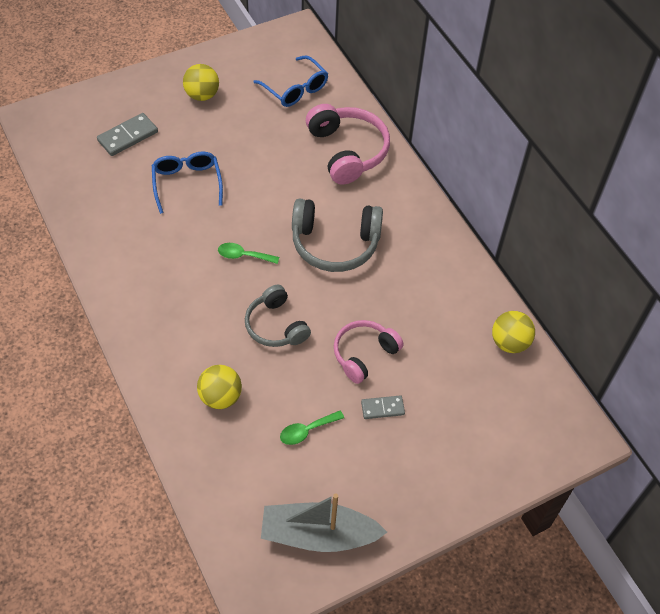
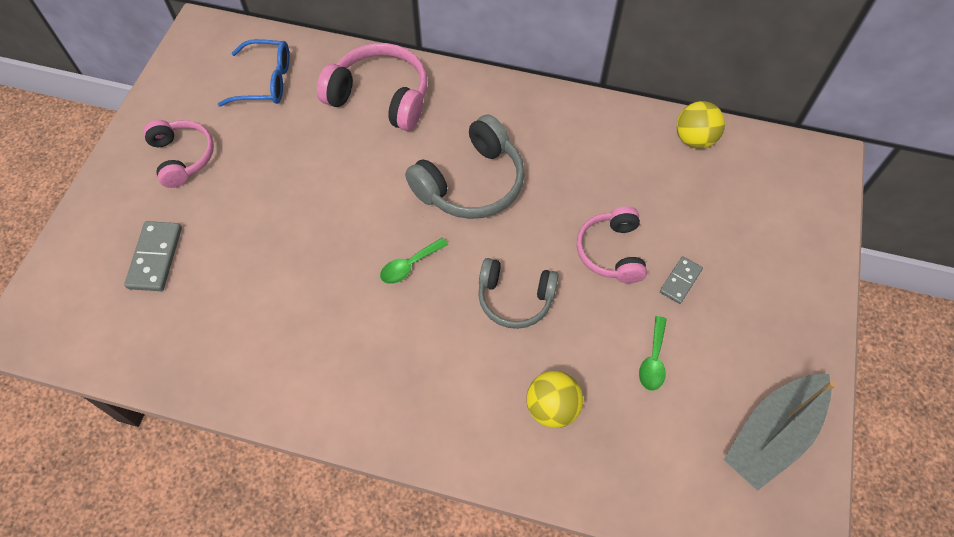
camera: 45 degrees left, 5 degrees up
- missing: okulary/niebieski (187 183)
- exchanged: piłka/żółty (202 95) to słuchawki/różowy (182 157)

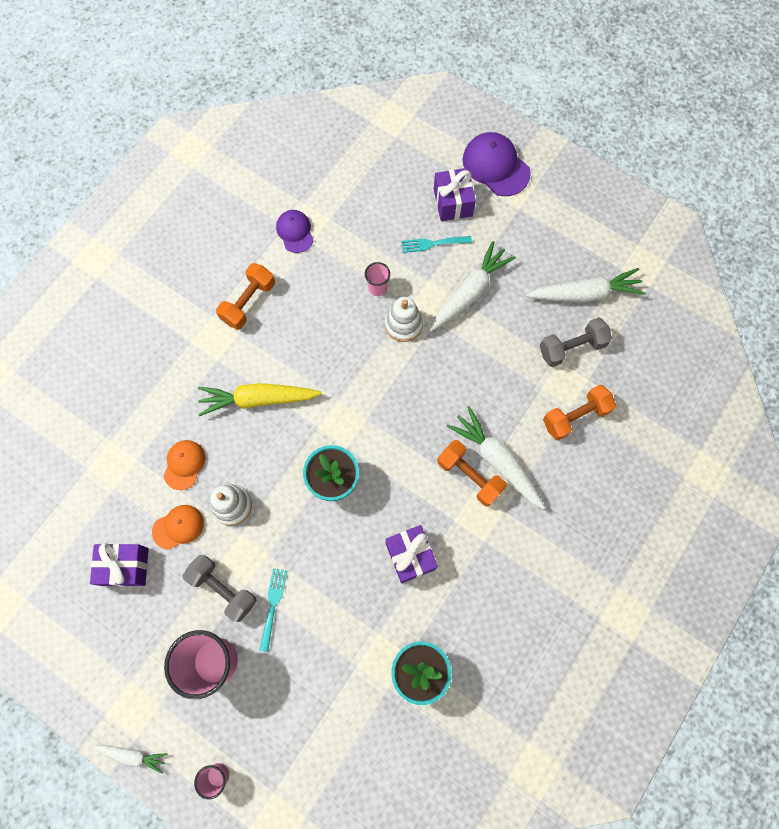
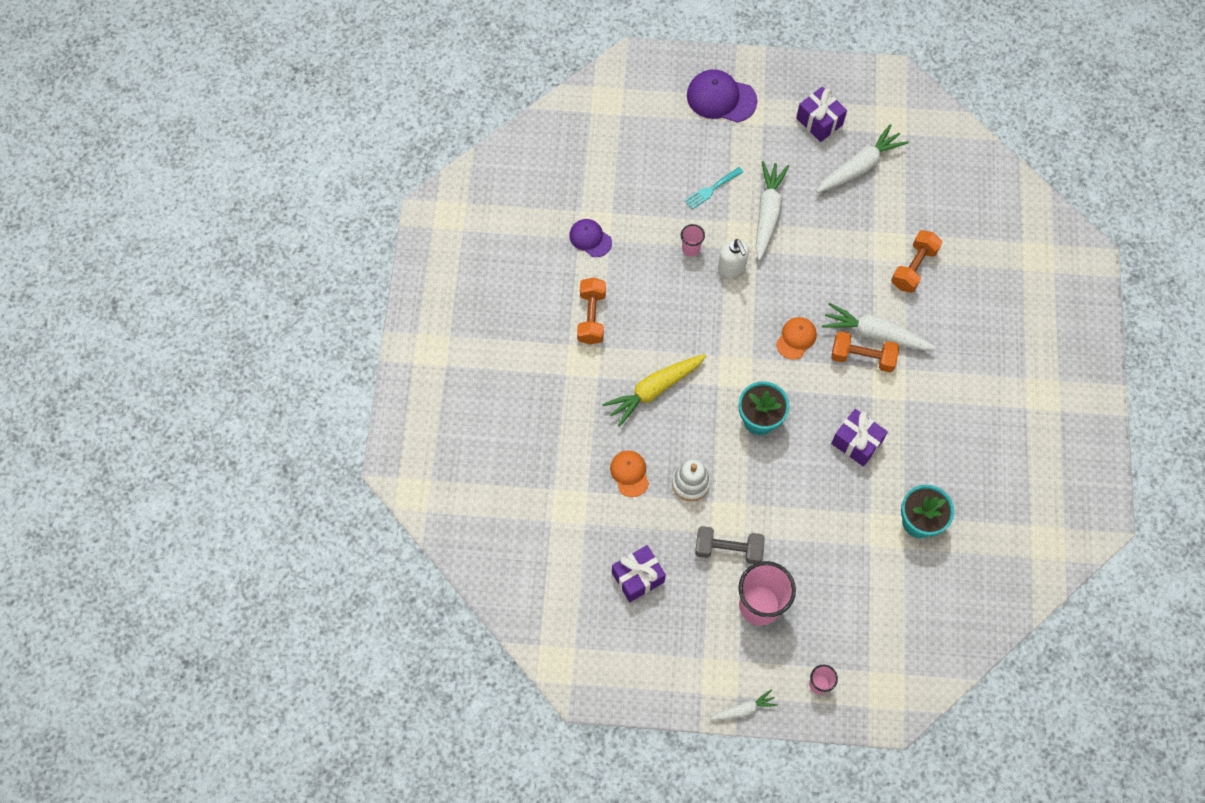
camera: 30 degrees left, 5 degrees down
- relocated: czapka/pomarańczowy (178 527) to (796 338)
- missing: widelec/turkusowy (273 605)
- exchanged: zabawka nakładanka/biały (403 324) to dozownik mydła/biały (732 267)
- relocated: prezent/fioletowy (453 202) to (819 121)
- missing: hantel/szary (571 347)

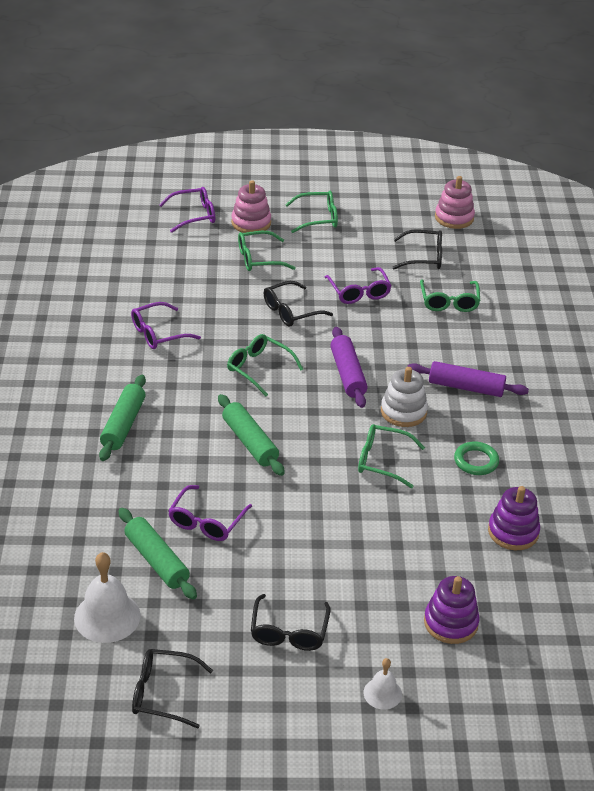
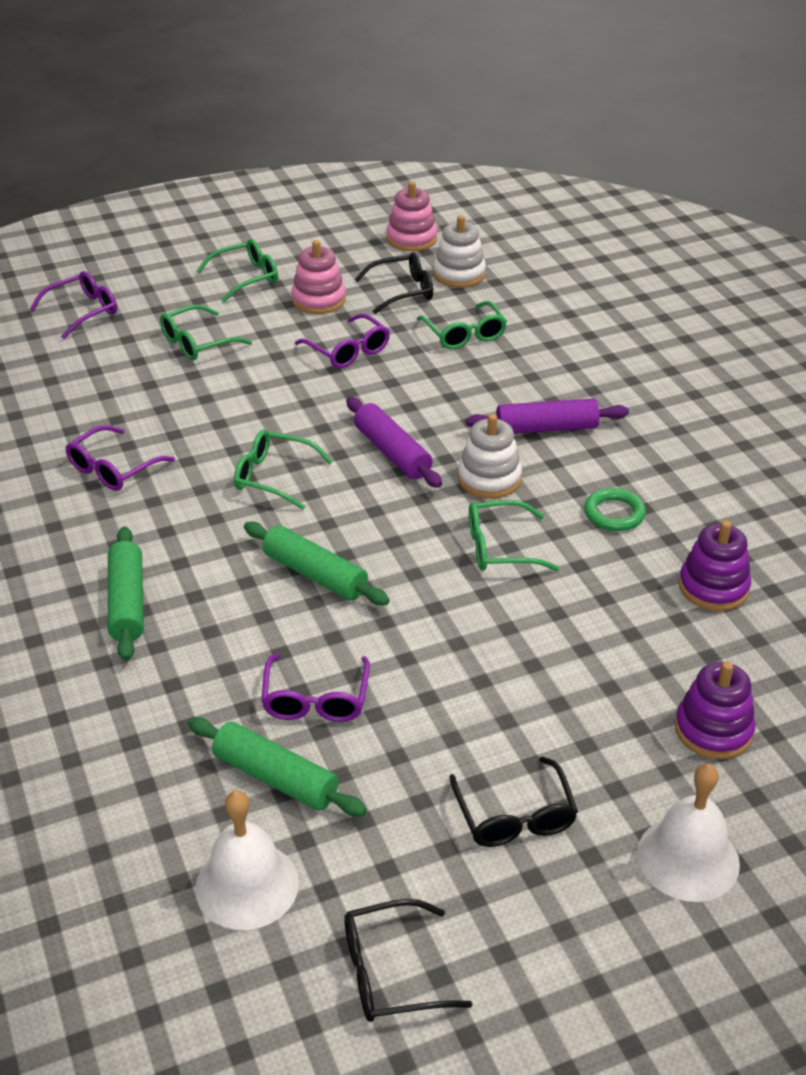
camera: 20 degrees left, 0 degrees up
- relocated: zabawka nakładanka/różowy (251 223) to (318 300)
- missing: okulary/czarny (291 311)
- size: dzwonek/biały (382 693) = (688 858) x1.78
- appeared: zabawka nakładanka/biały (459 274)

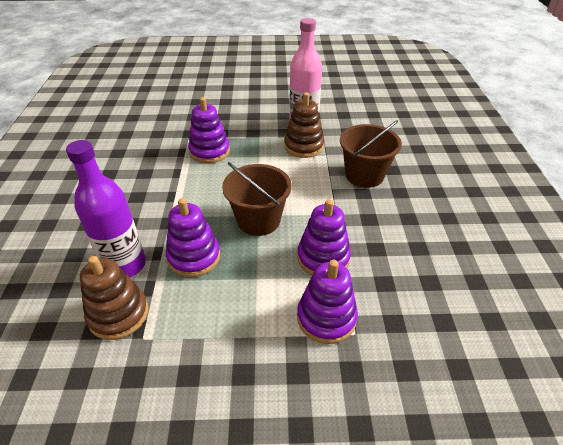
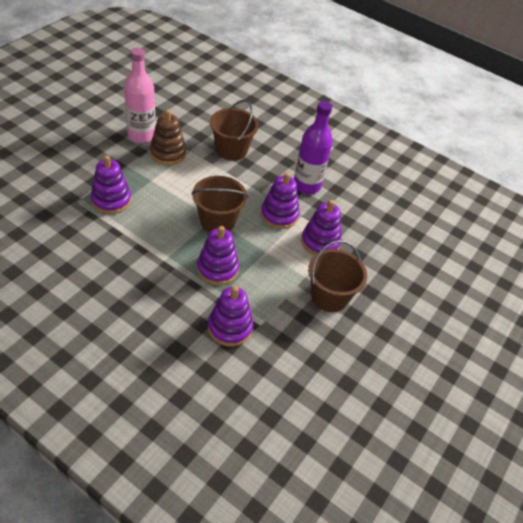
camera: 60 degrees left, 5 degrees up
- relocated: butelka/fioletowy (125 265) to (306 186)
- colour: zabawka nakładanka/brązowy (118 314) to zabawka nakładanka/fioletowy (230 327)
- appeared: wiadro/brązowy (329 296)

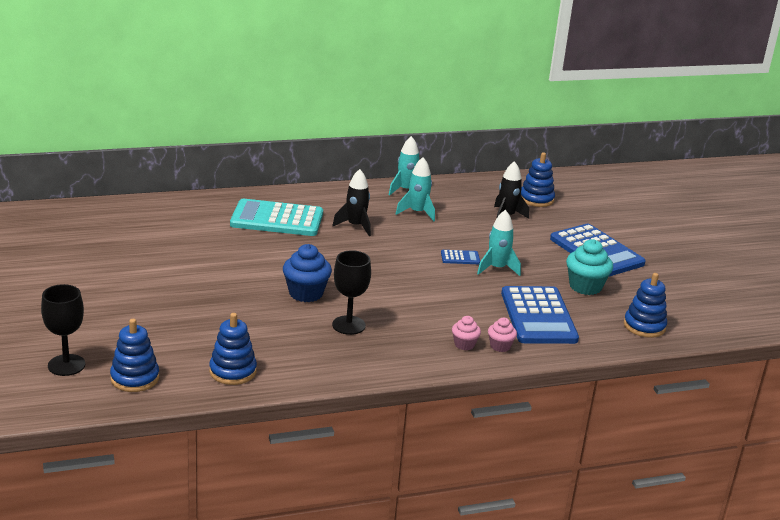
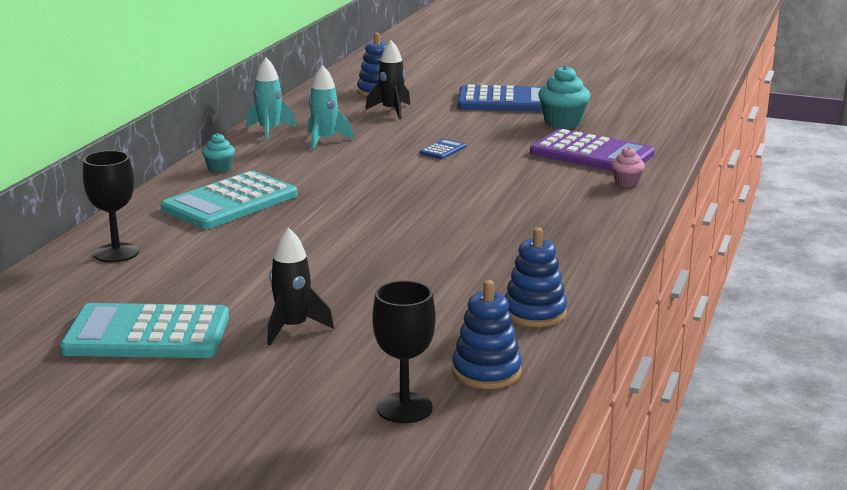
camera: 50 degrees left, 5 degrees down
- missing: muffinka/niebieski (306 293)
- relocated: rakieta/czarny (355 226) to (293 328)
- relocated: kielich/czarny (348 325) to (116 253)
- missing: muffinka/różowy (464 344)
- missing: rakieta/turkusowy (497 268)
- colour: kalkulator/niebieski (538 316) to kalkulator/fioletowy (592 154)
- missing: zabawka nakładanka/niebieski (644 326)
- appeared: kalkulator/turkusowy (147 334)
- appeared: muffinka/turkusowy (219 168)

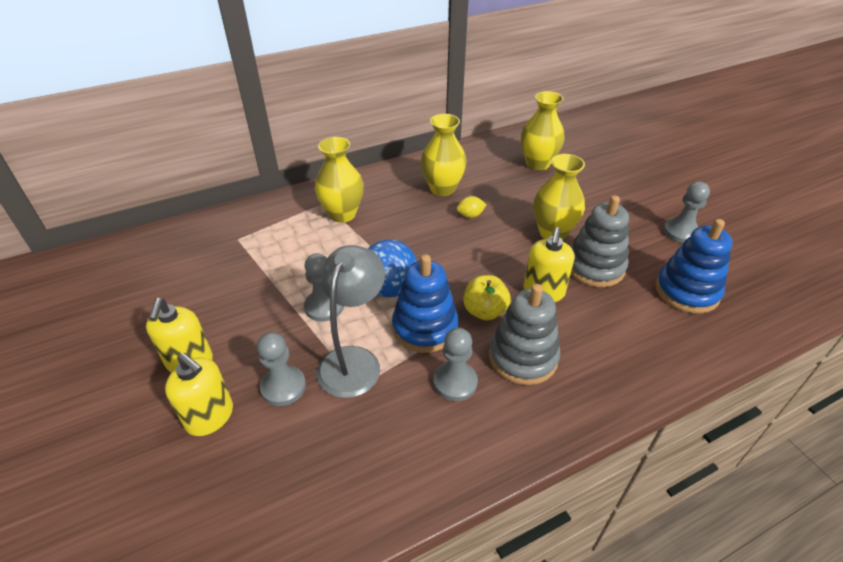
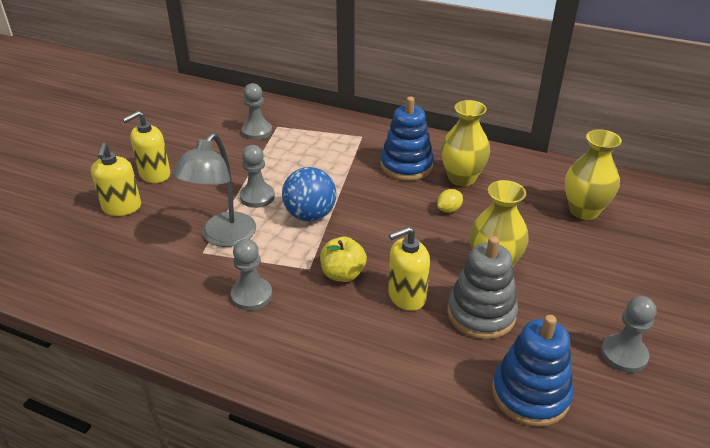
camera: 50 degrees right, 5 degrees down
- relocated: pionek/szary (283 387) to (257 131)
- missing: wazon/żółty (342 214)
- spun: lampka/szary (354 360) = (223 237) 135 degrees clockwise
- relocated: zabawka nakładanka/niebieski (425 327) to (406 166)
- spun: cytryna/żółty (470 215) = (449 209) 75 degrees counterclockwise
- missing: zabawka nakładanka/szary (523 357)

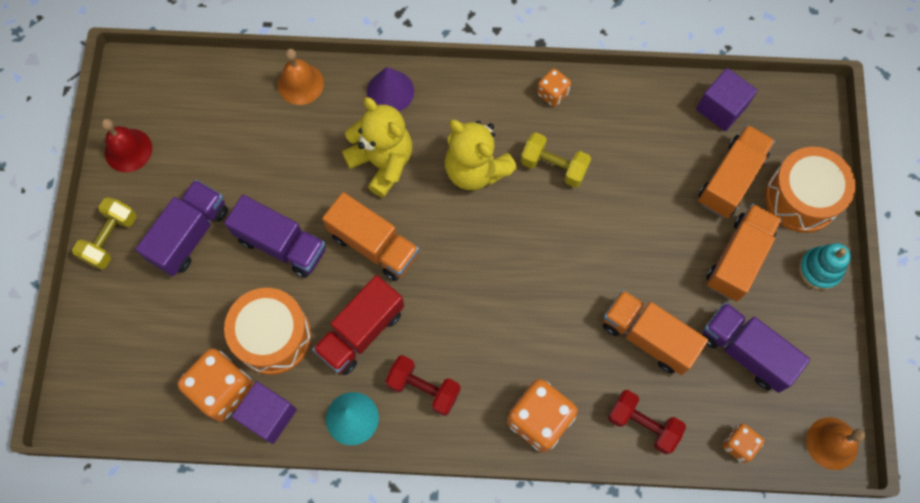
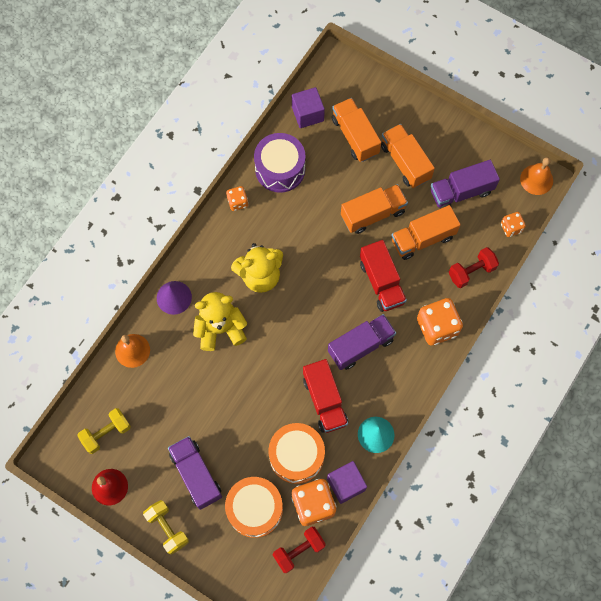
camera: 60 degrees left, 0 degrees up
- relocated: ciężarówka/fioletowy (281 244) to (360 346)
- relocated: ciężarówka/pomarańczowy (374 245) to (373 214)
- relocated: hantel/czerwony (423 388) to (299 550)
- relocated: hantel/żółty (554 166) to (106 433)
- relocated: bęben/pomarańczowy (801 198) to (255 509)
- missing: zabawka nakładanka/turkusowy (819 269)
- appeared: bęben/fioletowy (280 169)
- appeared: ciężarówka/czerwony (381 282)

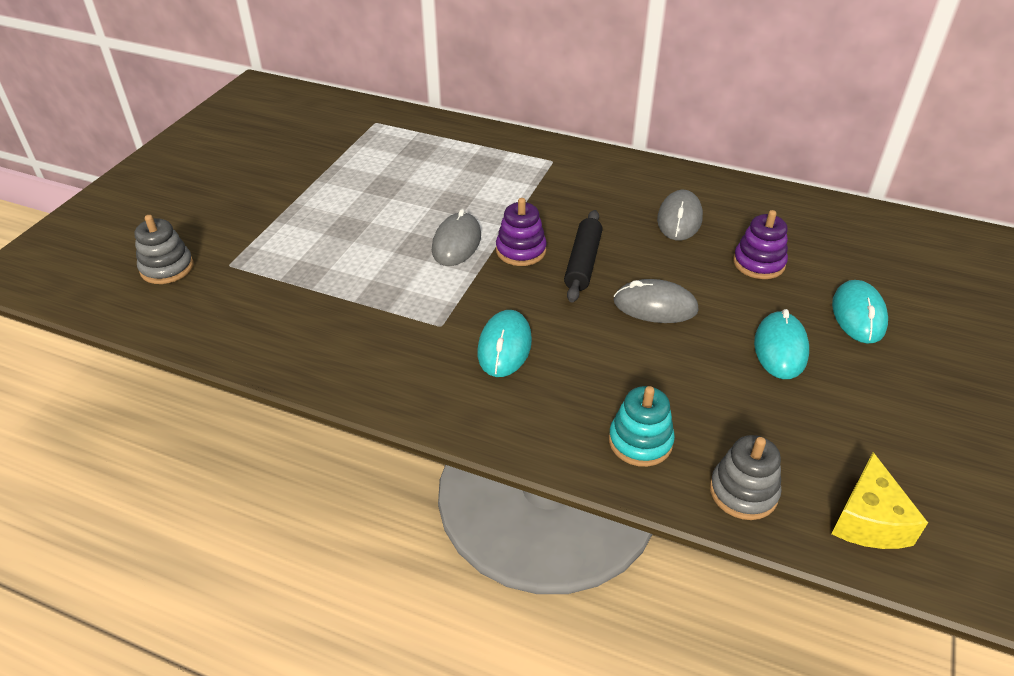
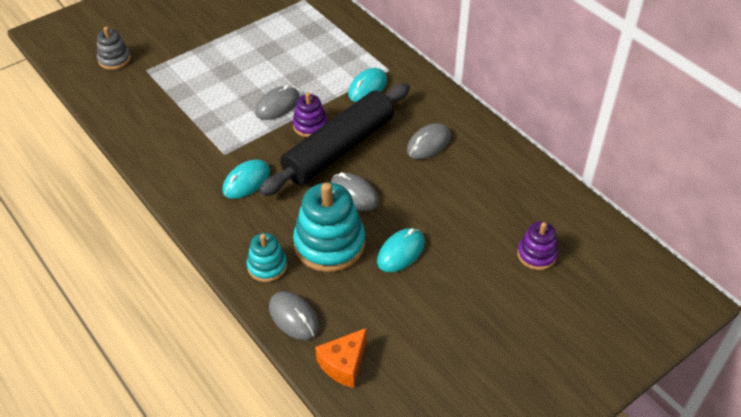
camera: 30 degrees right, 5 degrees up
- size: wałek do ciasta/czarny (582 263) = (338 148) x2.05
- exchanged: zabawka nakładanka/szary (743 492) to myszka/szary (293 317)
- relocated: zabawka nakładanka/fioletowy (758 263) to (536 254)
- relocated: myszka/turkusowy (858 315) to (367 87)
- colour: ser/żółty (868 520) to ser/pomarańczowy (344 364)
- appeared: zabawka nakładanka/turkusowy (329 244)

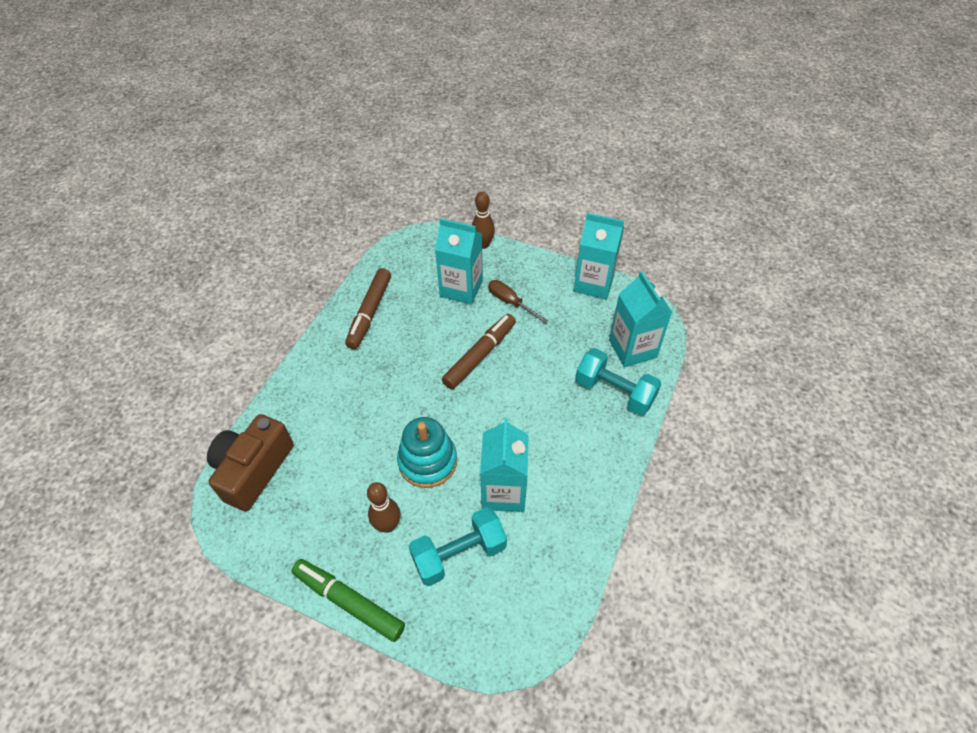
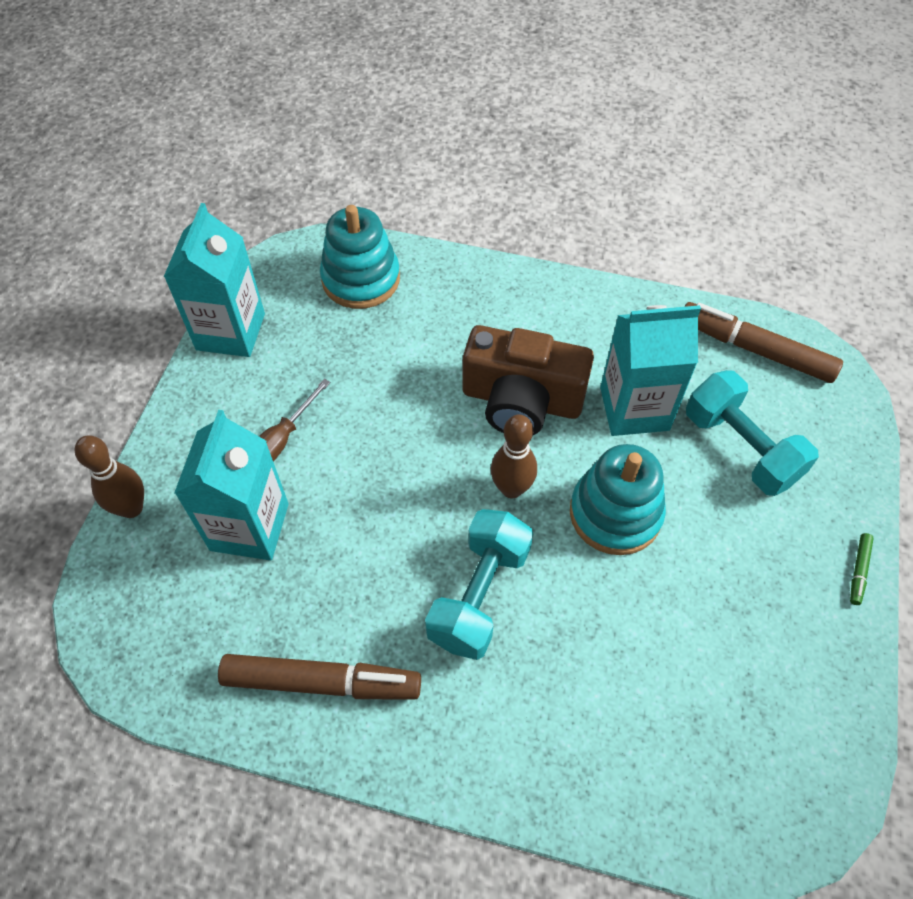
camera: 100 degrees left, 5 degrees up
- relocated: aparat fotograficzny/brązowy (253 470) to (521 400)
- size: flamaster/zielony (349 602) = (858 571) x0.42
- relocated: kręgiel/brązowy (388 525) to (511 488)
- relocated: flamaster/brązowy (480 355) to (755 349)
- relocated: hantel/turkusowy (614 392) to (479 595)
- exchanged: karton mleka/turkusowy (632 349) to zabawka nakładanka/turkusowy (361 279)

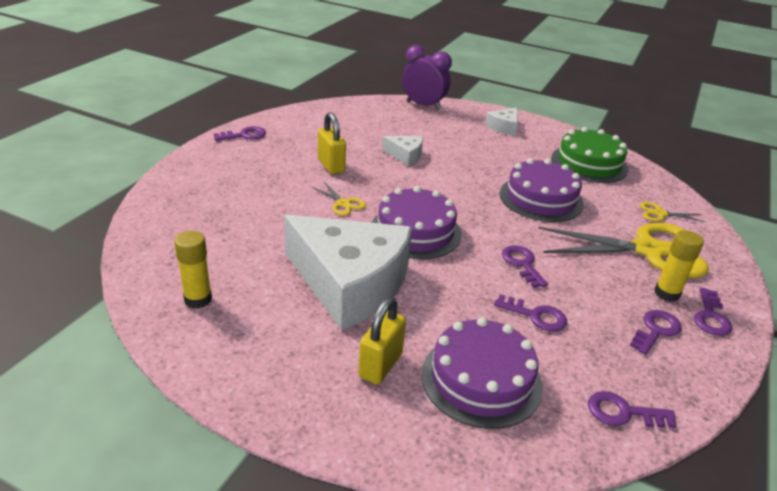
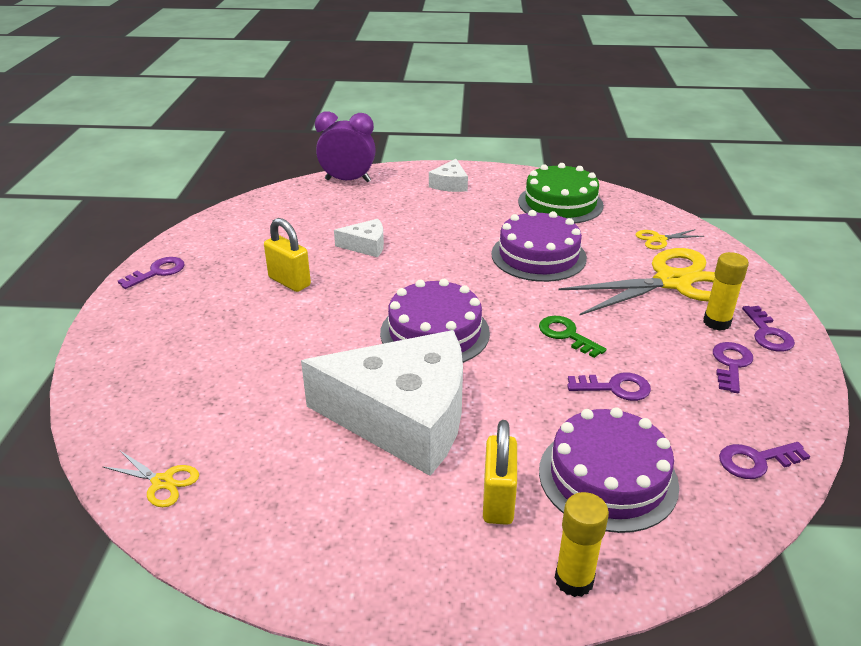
camera: 20 degrees left, 0 degrees up
- relocated: klej w sztyfcie/żółty (198 299) to (574 580)
- relocated: nożyczki/żółty (343 204) to (162 482)
- colour: klucz/fioletowy (522 264) to klucz/zielony (566 335)

